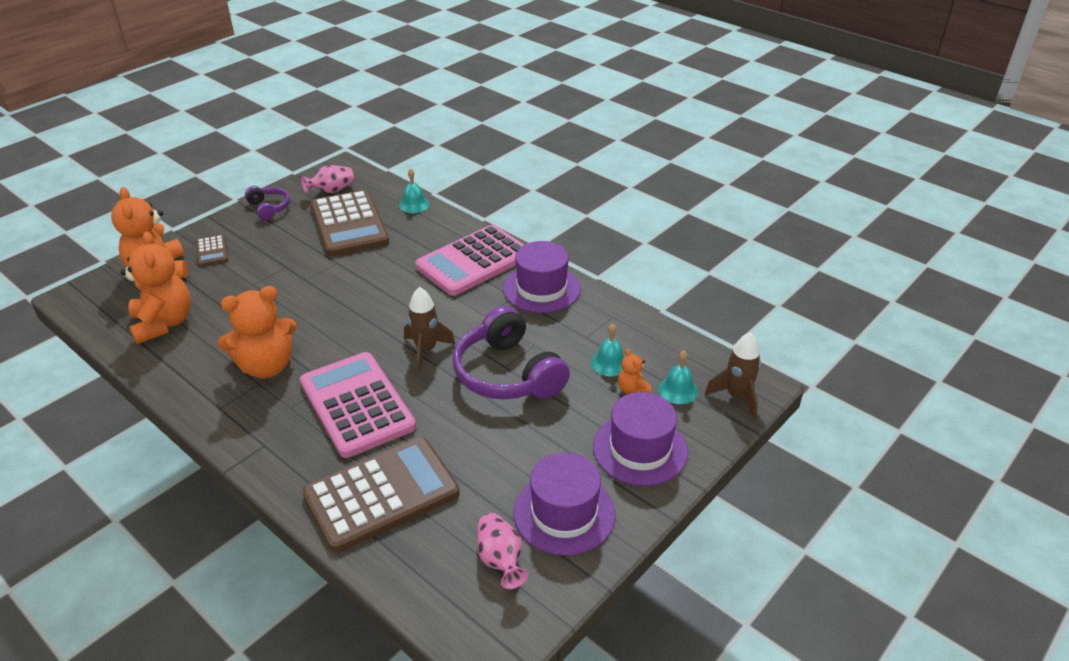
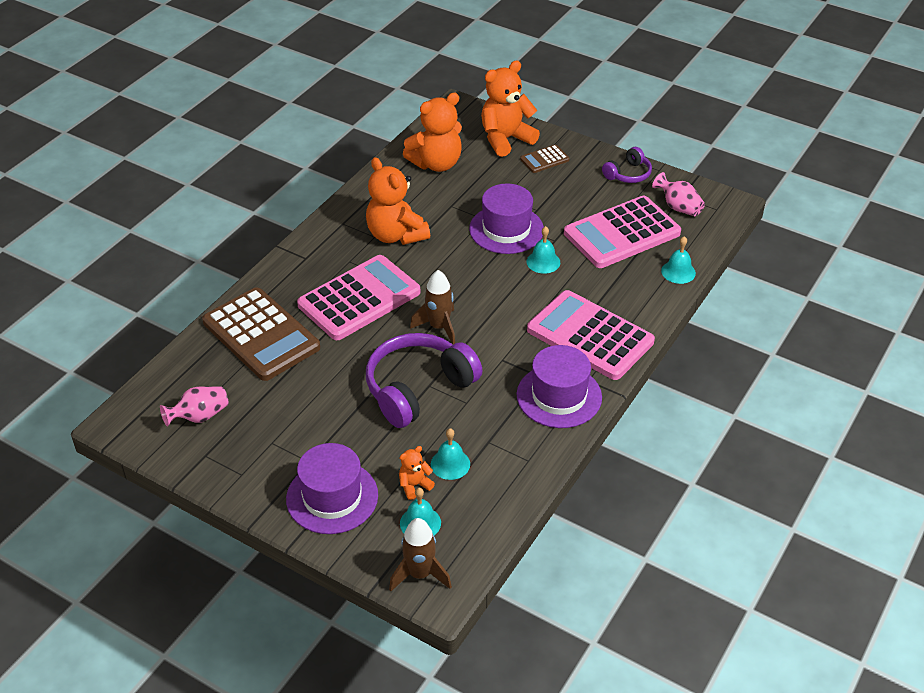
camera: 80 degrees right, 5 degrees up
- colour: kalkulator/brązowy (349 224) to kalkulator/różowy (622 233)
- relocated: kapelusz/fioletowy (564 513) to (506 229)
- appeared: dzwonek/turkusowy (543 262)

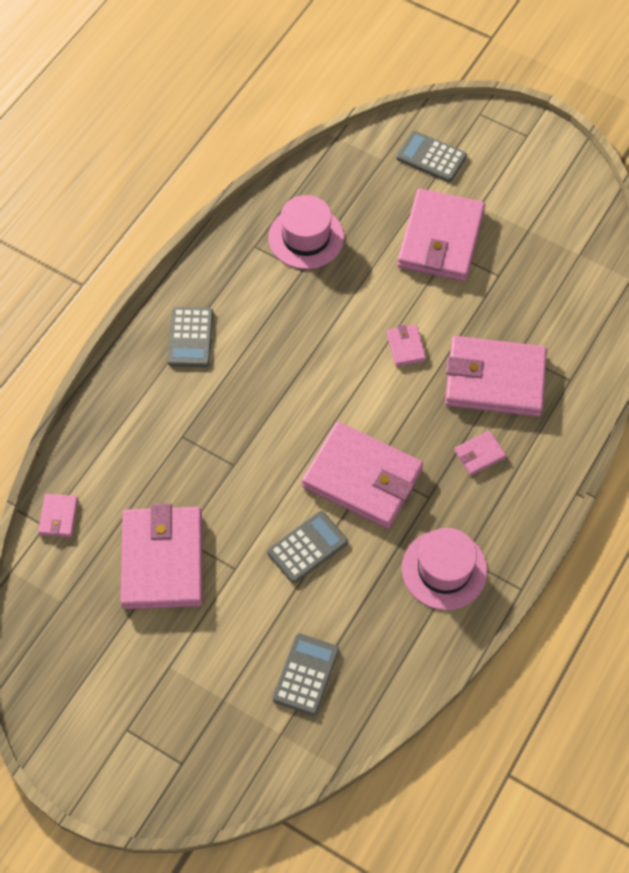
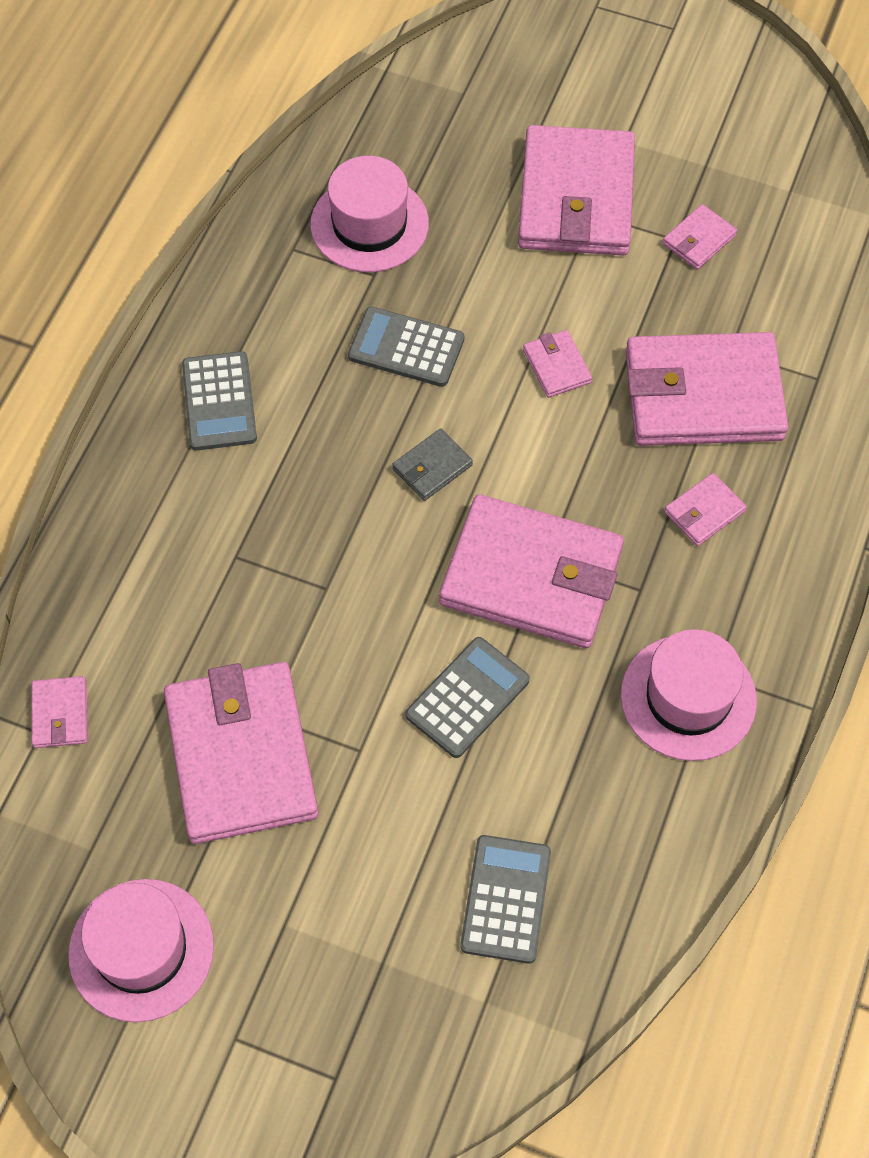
camera: 10 degrees left, 0 degrees up
- relocated: kalkulator/szary (431 157) to (406 348)
- appeared: kapelusz/różowy (141 950)
- appeared: portfel/szary (432 467)
- appeared: portfel/różowy (699 240)

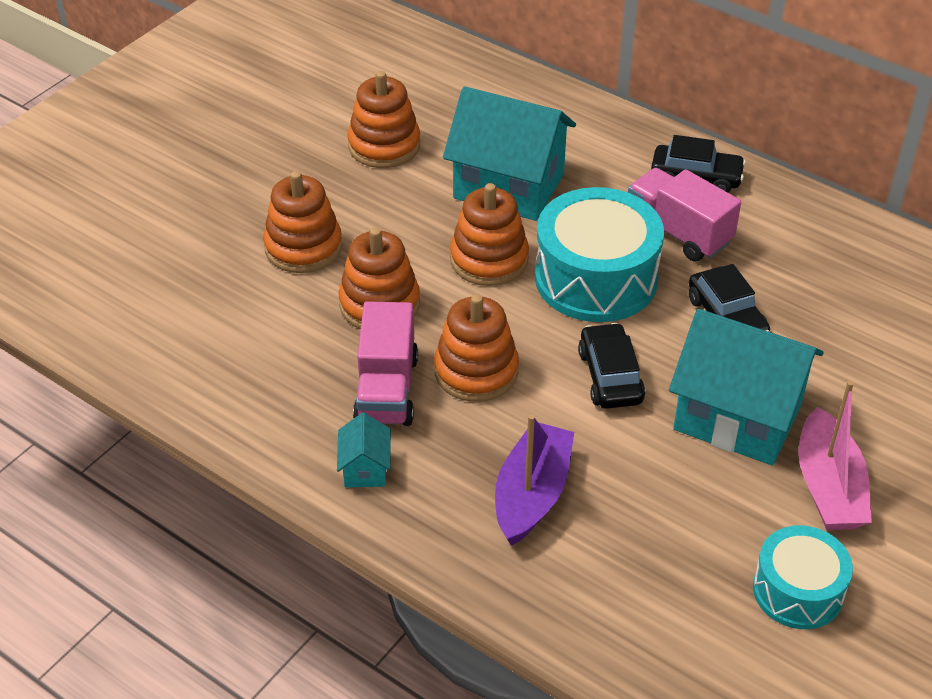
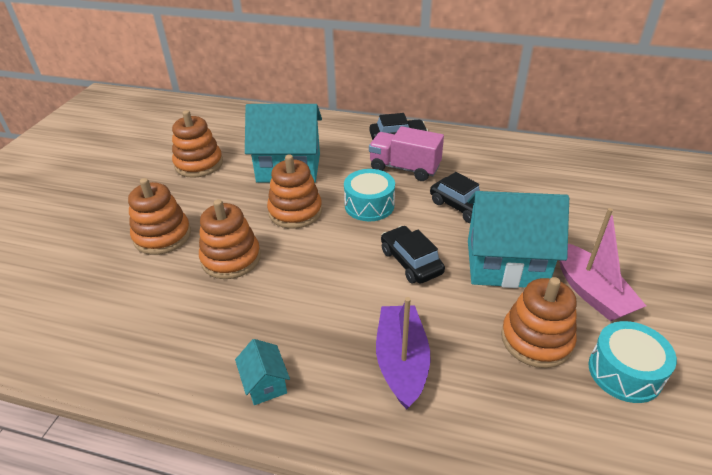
camera: 20 degrees left, 5 degrees down
- missing: ciężarówka/różowy (387 390)
- relocated: zabawka nakładanka/pomarańczowy (476 371) to (536 339)
- size: bęben/turkusowy (596 278) = (369 205) x0.60

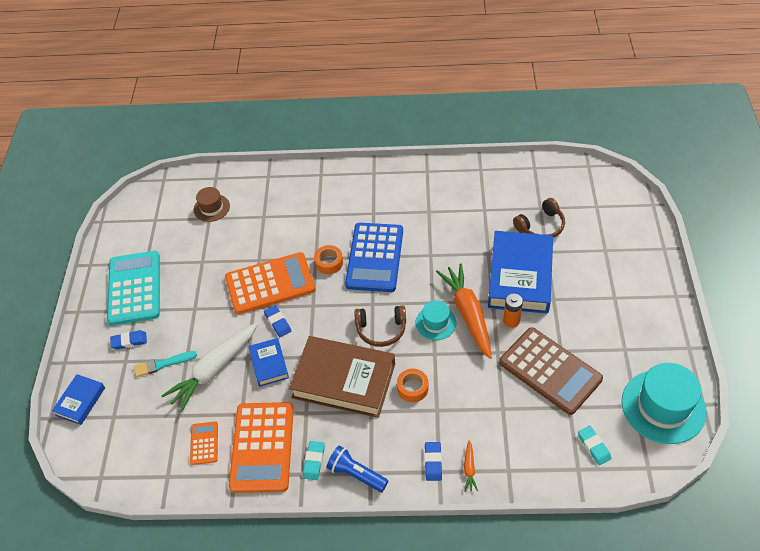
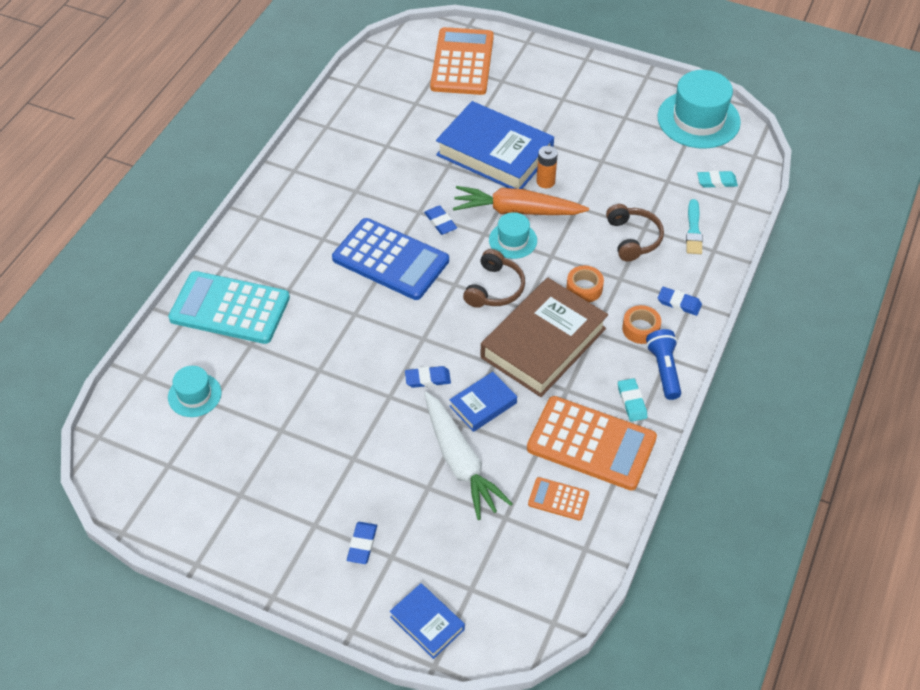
camera: 70 degrees left, 0 degrees up
- relocated: kalkulator/turkusowy (134 288) to (230 308)
- relocated: pędzel/turkusowy (163 364) to (693 230)
- colour: kapelusz/brązowy (211 208) to kapelusz/turkusowy (194 395)
- relocated: kalkulator/pomarańczowy (270 284) to (462 62)
- spun: książka/niebieski (269 364) = (483 404) 45 degrees counterclockwise
- spun: gumka do mazania/turkusowy (314 461) = (631 402) 45 degrees clockwise
- relocated: taśma klejąca/pomarańczowy (329 263) to (640 329)
- spun: latarka/niebieski (356 474) = (664 370) 120 degrees clockwise
- missing: marchewka/pomarańczowy (469 468)
- missing: kalkulator/brązowy (550 371)
- relocated: słuchawki/brązowy (541 226) to (633 238)
- appeared: gumka do mazania/niebieski (440 222)

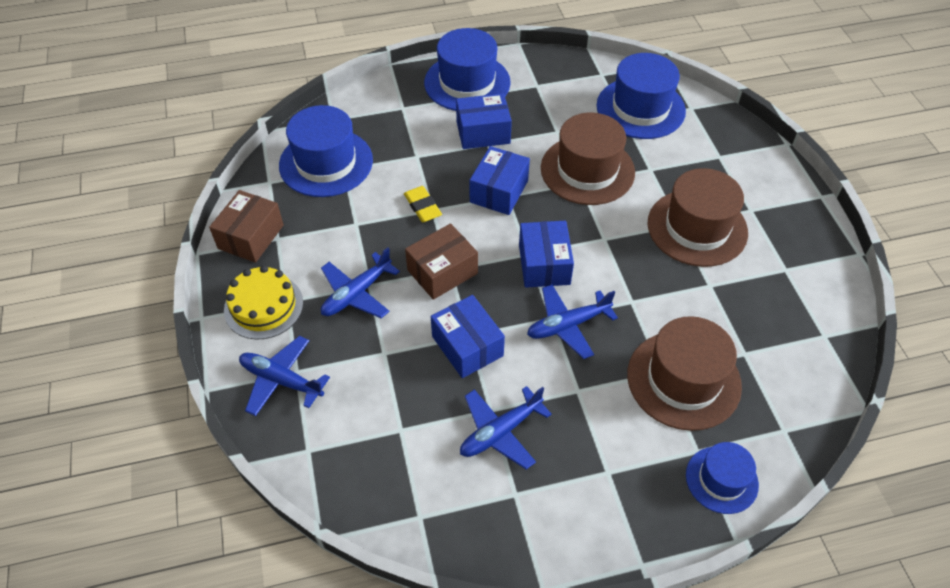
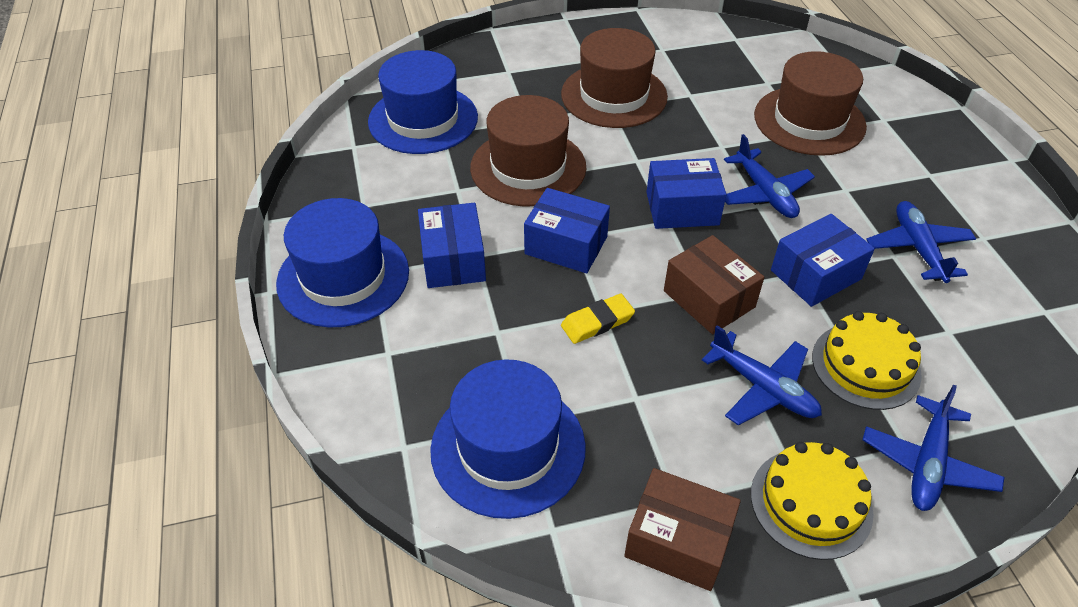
camera: 90 degrees left, 5 degrees down
- spun: samolot/niebieski (500 432) = (917 248) 150 degrees counterclockwise
- missing: kapelusz/niebieski (721 479)
- appeared: tort/żółty (865 365)

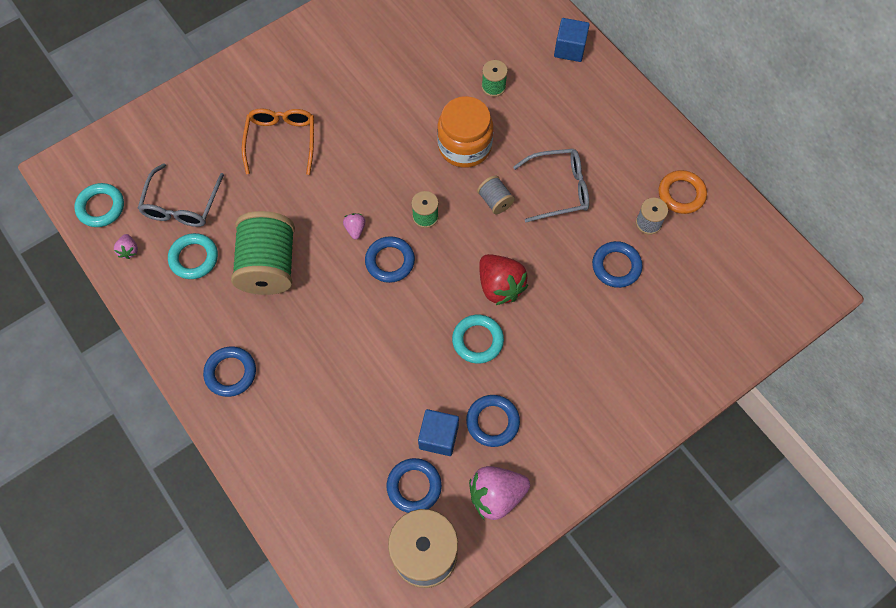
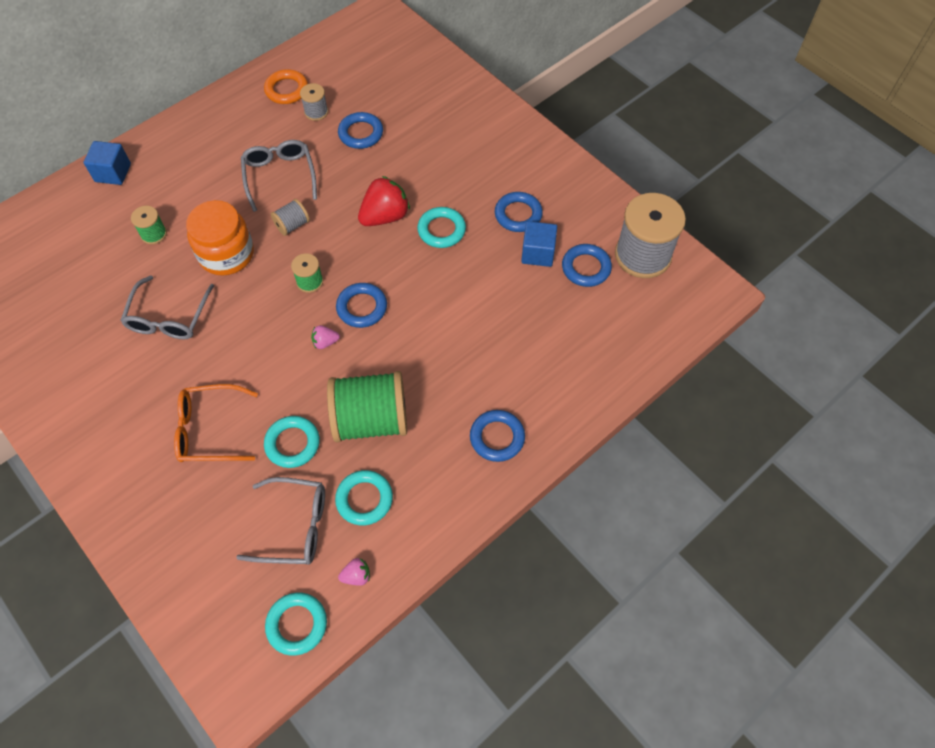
camera: 95 degrees left, 5 degrees down
- missing: truskawka/różowy (496 495)
- appeared: okulary/szary (169 317)
- appeared: pierścień/turkusowy (292 443)

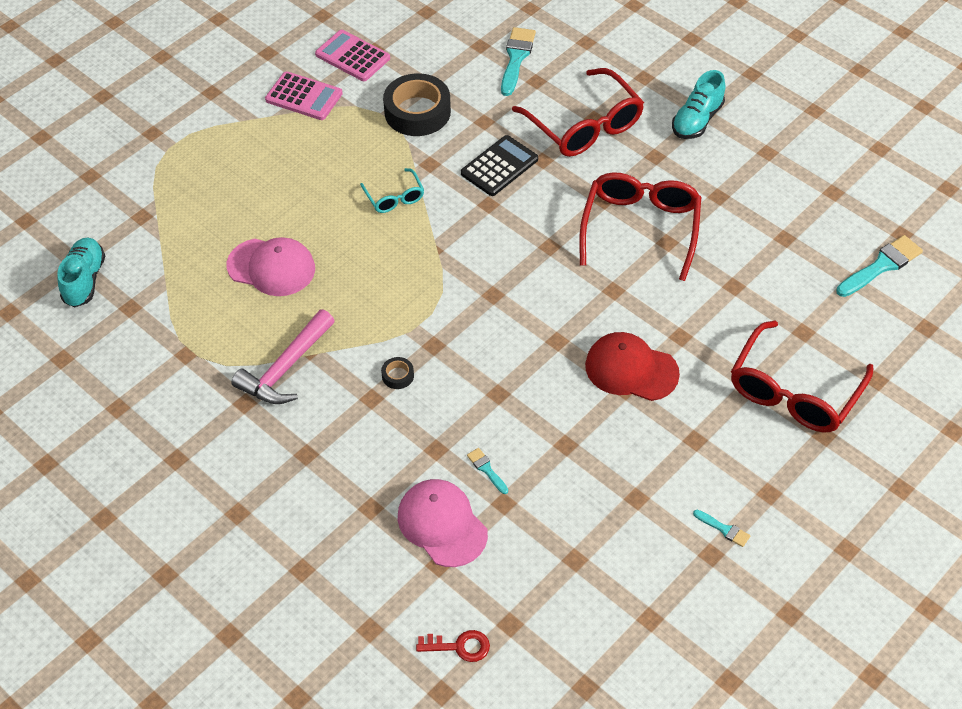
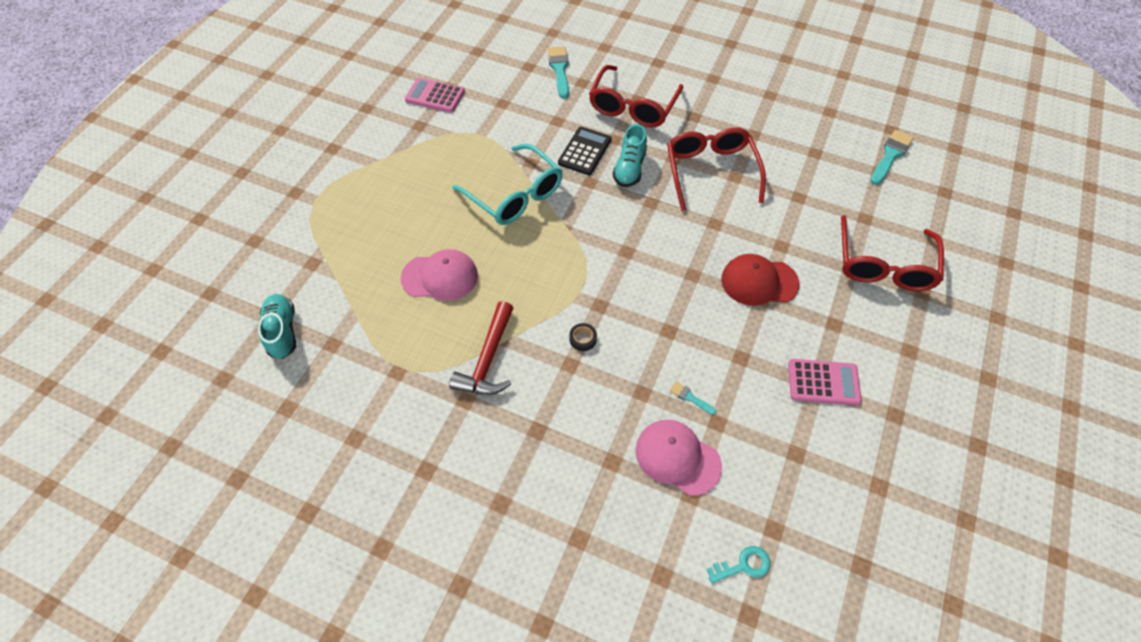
camera: 20 degrees left, 5 degrees up
- colour: młotek/różowy (285 369) to młotek/czerwony (488 360)
- relocated: kalkulator/różowy (304 97) to (823 382)
- size: okulary/turkusowy (394 197) = (515 195) x2.00
- missing: taśma klejąca/czarny (417 112)
- colour: klucz/czerwony (459 646) to klucz/turkusowy (743 565)
- spun: okulary/czerwony (584 126) = (633 106) 75 degrees clockwise
- relocated: but/turkusowy (697 120) to (629 168)
- missing: pędzel/turkusowy (724 529)

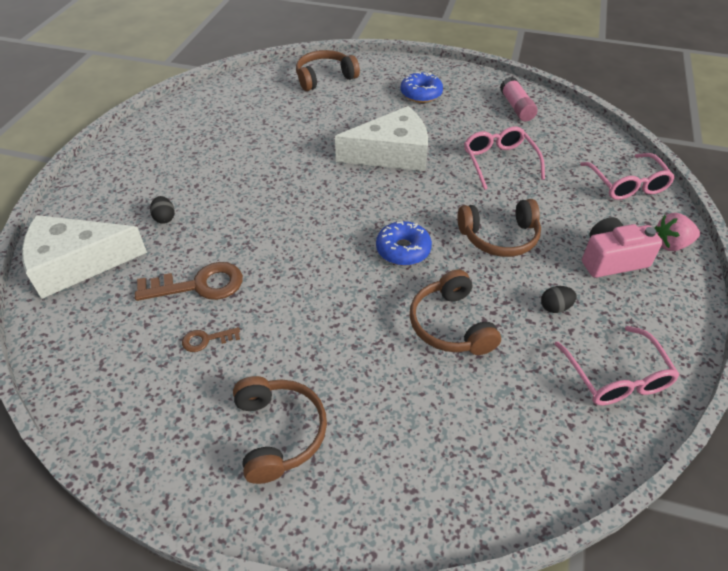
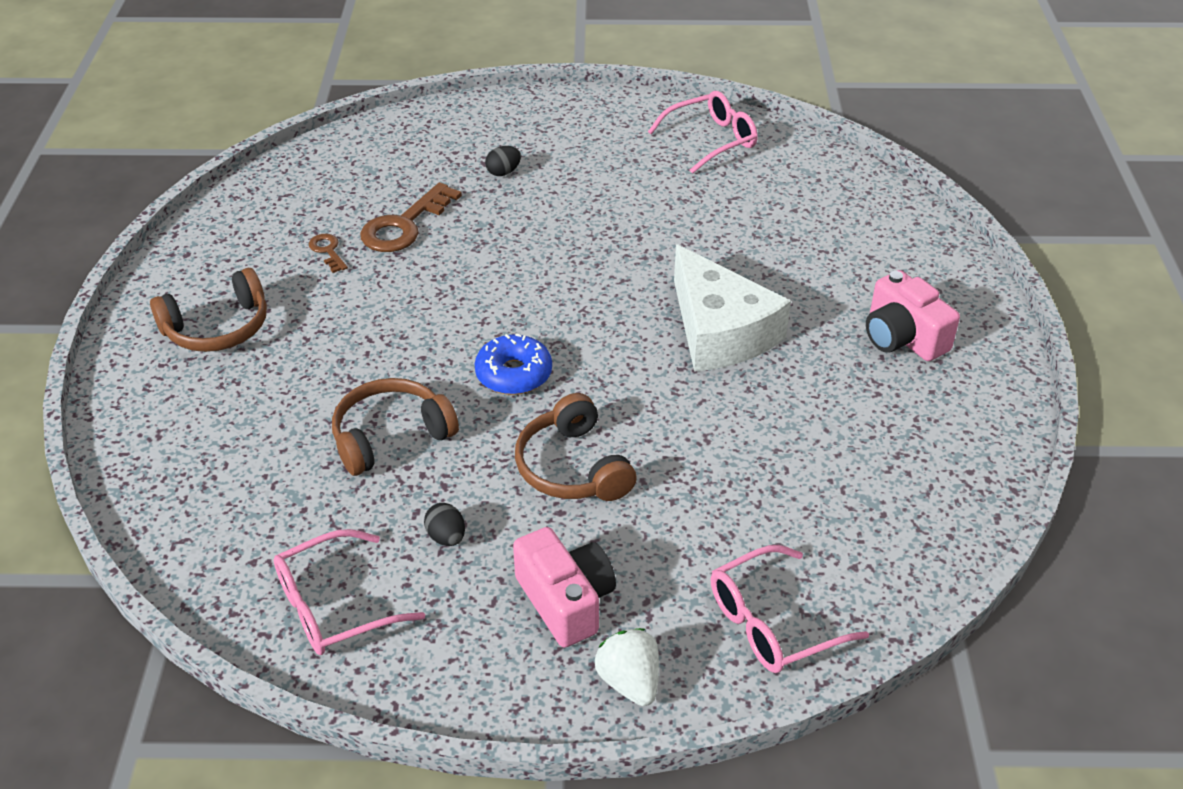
camera: 75 degrees right, 5 degrees down
- missing: ser/biały (76 263)
- spun: klucz/brązowy (199 285) = (404 225) 60 degrees clockwise
- missing: słuchawki/brązowy (325 78)
- exchanged: donut/niebieski (421 94) to aparat fotograficzny/różowy (903 337)
- relocated: okulary/różowy (499 162) to (711 140)
- missing: klej w sztyfcie/różowy (516 107)
- colour: truskawka/różowy (671 244) to truskawka/biały (629 682)

